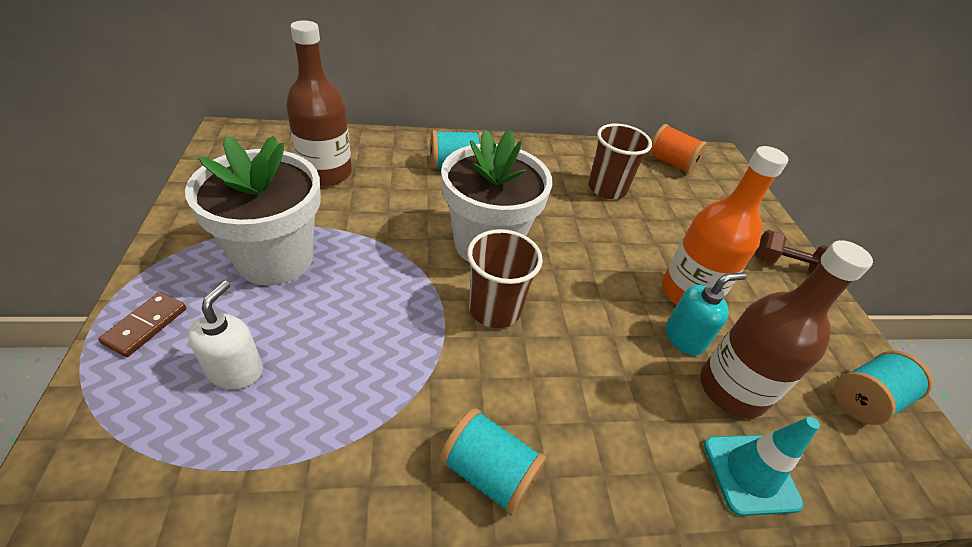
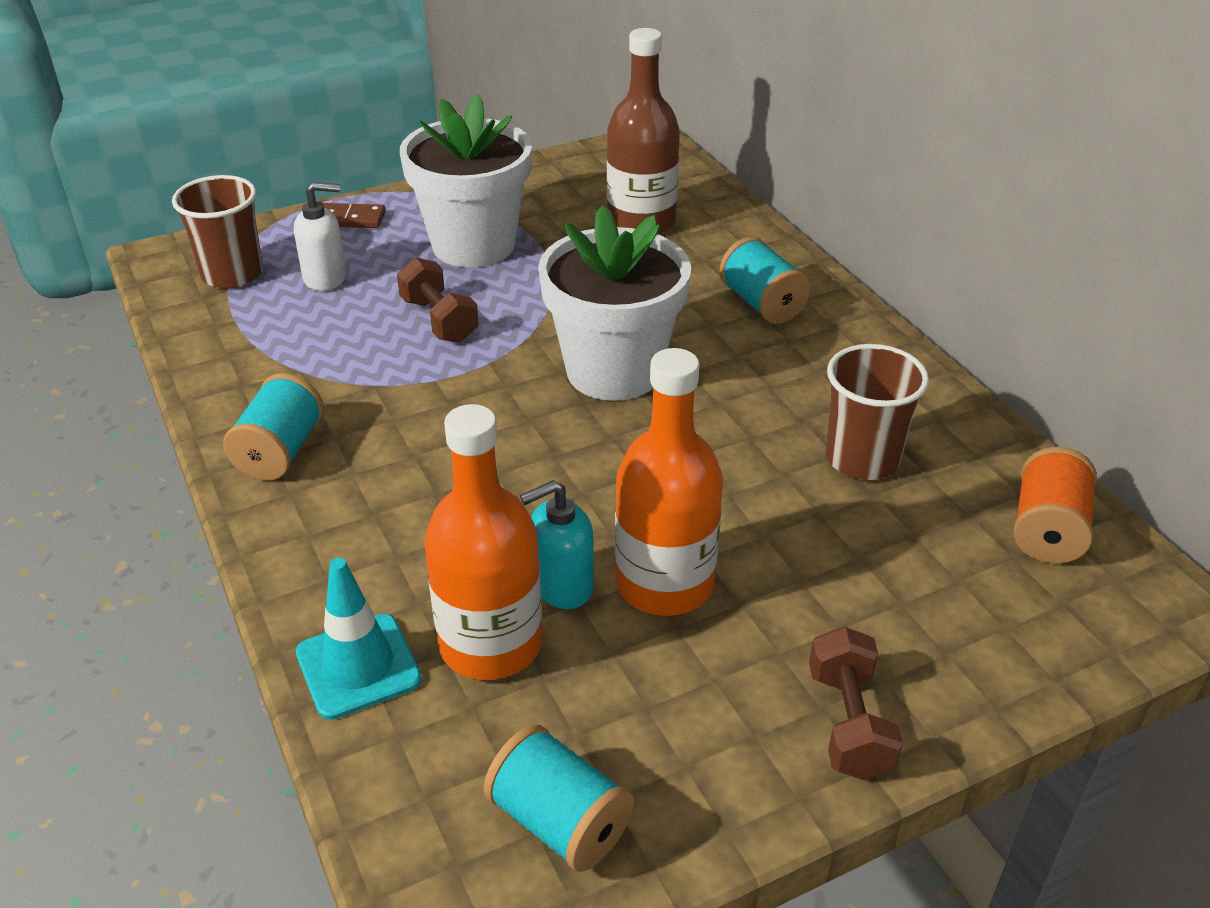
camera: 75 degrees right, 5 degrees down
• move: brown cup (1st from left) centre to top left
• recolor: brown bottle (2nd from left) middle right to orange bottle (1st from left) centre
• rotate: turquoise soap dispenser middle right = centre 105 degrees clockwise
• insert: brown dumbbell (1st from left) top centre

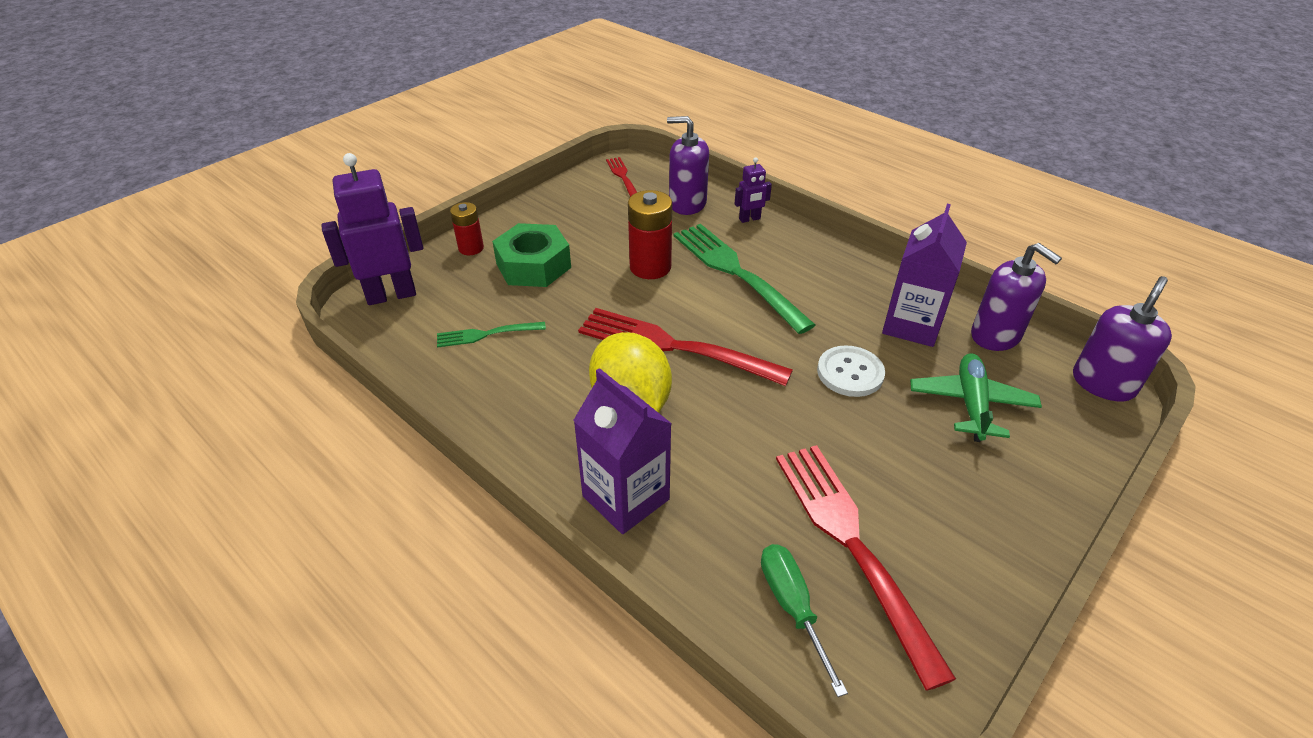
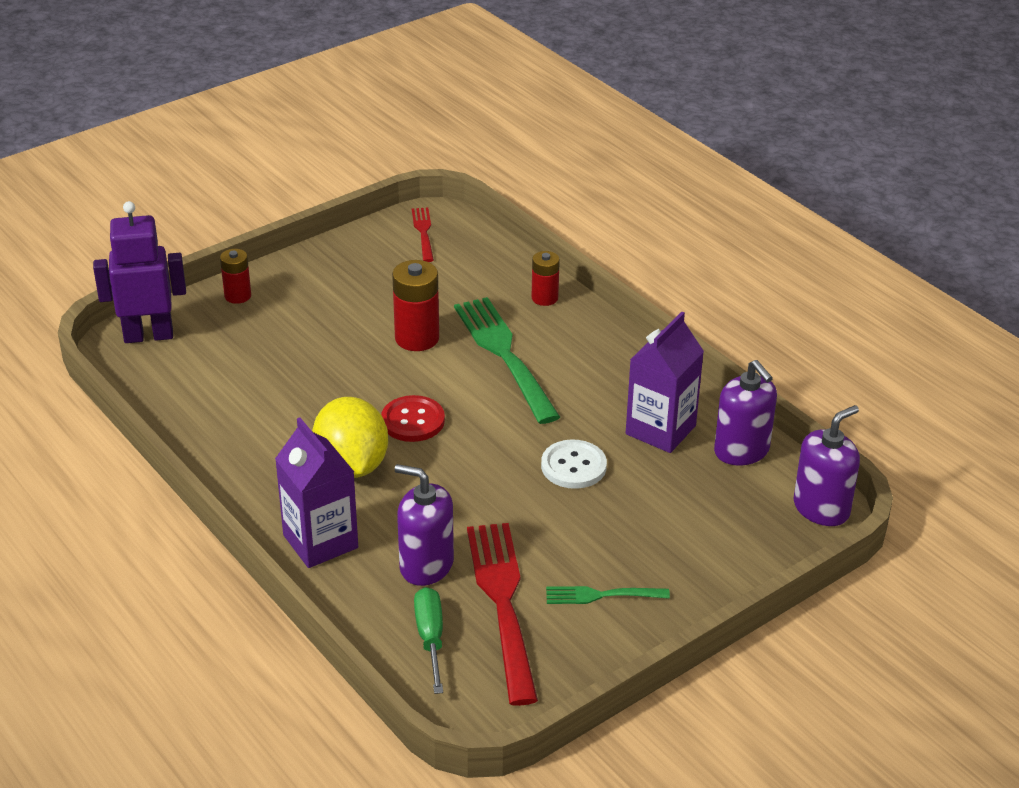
camera: 10 degrees right, 5 degrees down
• move: purple soap dispenser (1st from left) top centre to centre
• replace: purple robot (2nd from left) top centre to red battery (3rd from left) centre
• delete: green nut centre
• replace: red fork (2nd from left) centre to red button centre
• move: green fork (1st from left in the first image) centre to green fork (2nd from left) bottom centre
• delete: green plane middle right

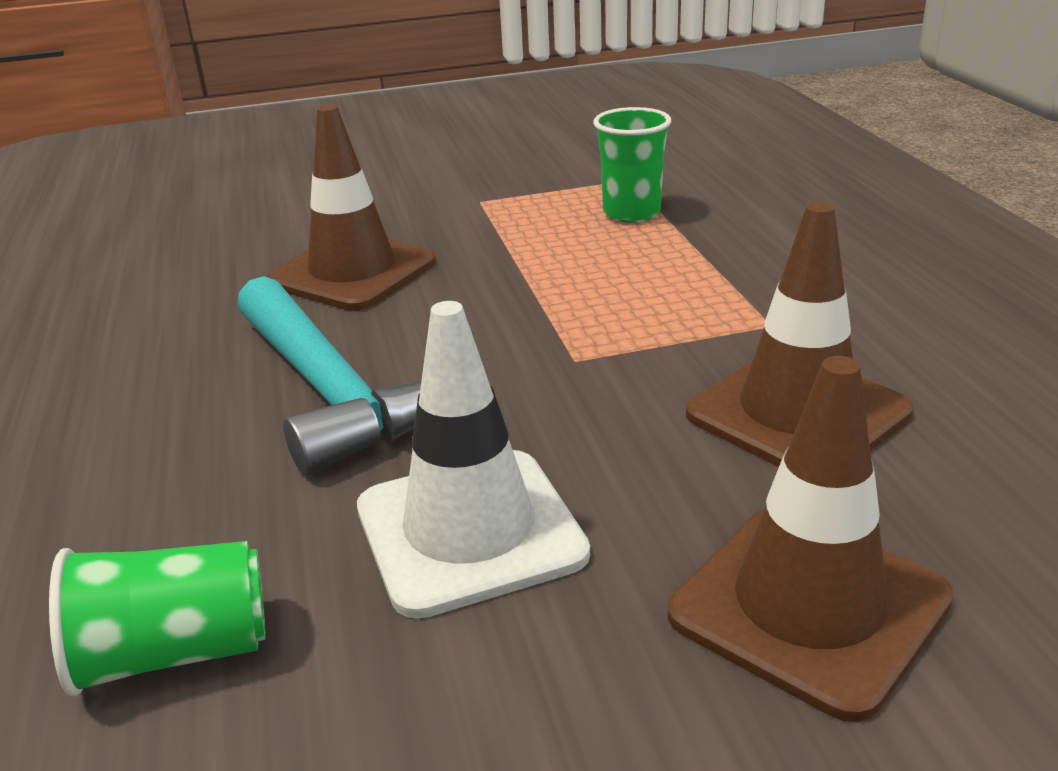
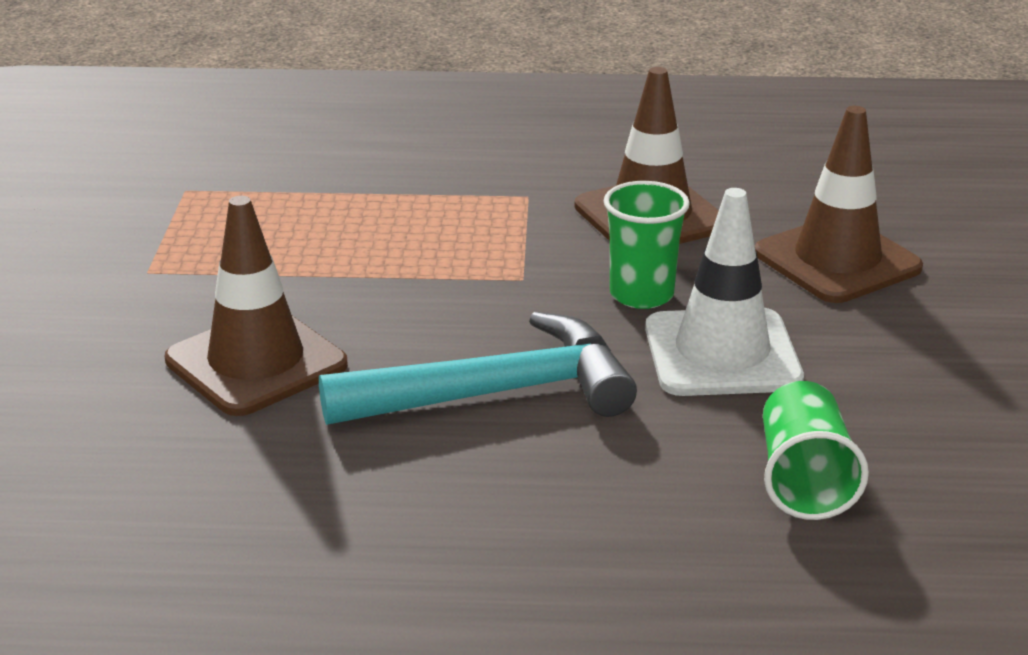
camera: 75 degrees left, 0 degrees up
• move: green cup (2nd from left in the first image) top centre to green cup (1st from left) centre

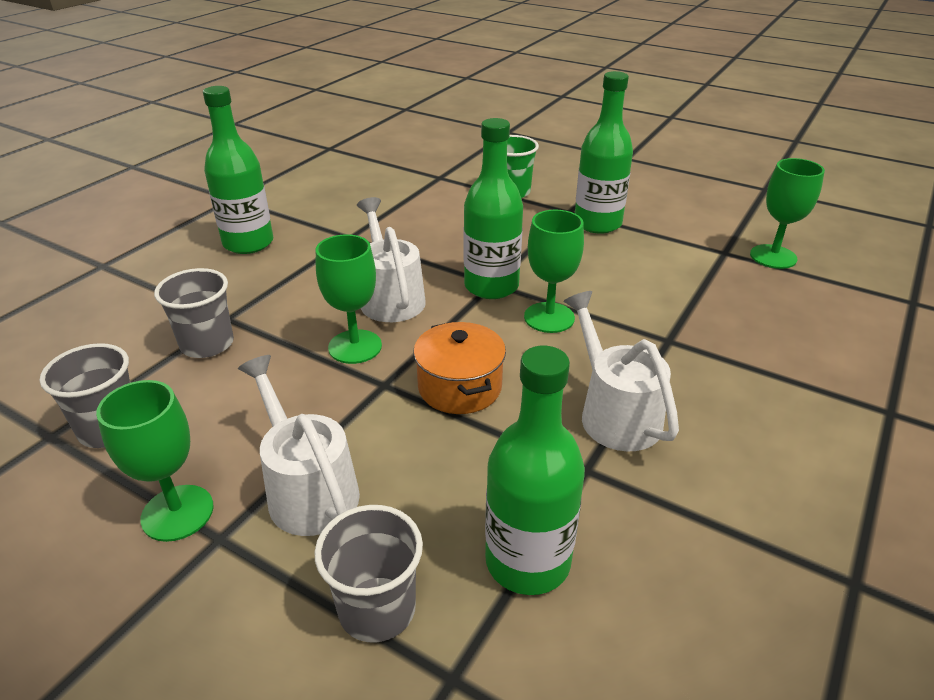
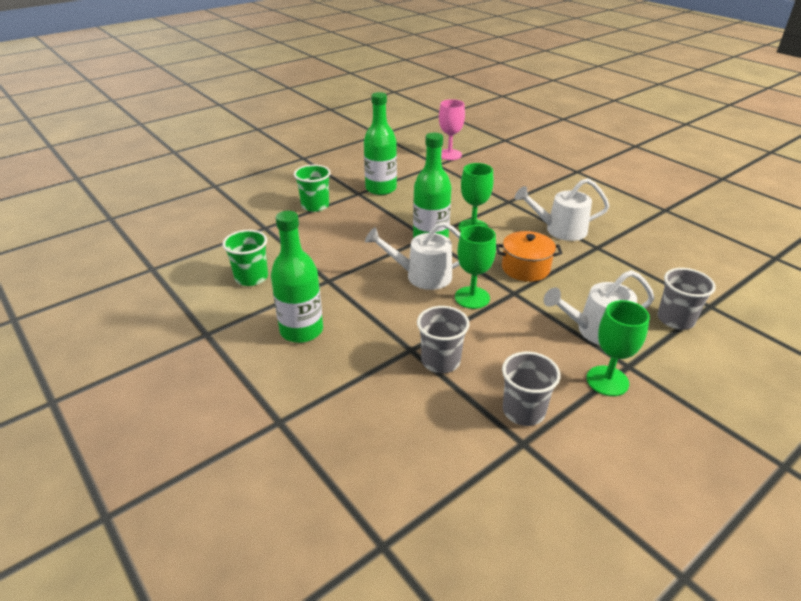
camera: 70 degrees left, 0 degrees up
• recolor: green goblet (4th from left) top right to pink goblet top centre
• delete: green bottle (3rd from left) bottom centre
• insert: green cup (1st from left) middle left

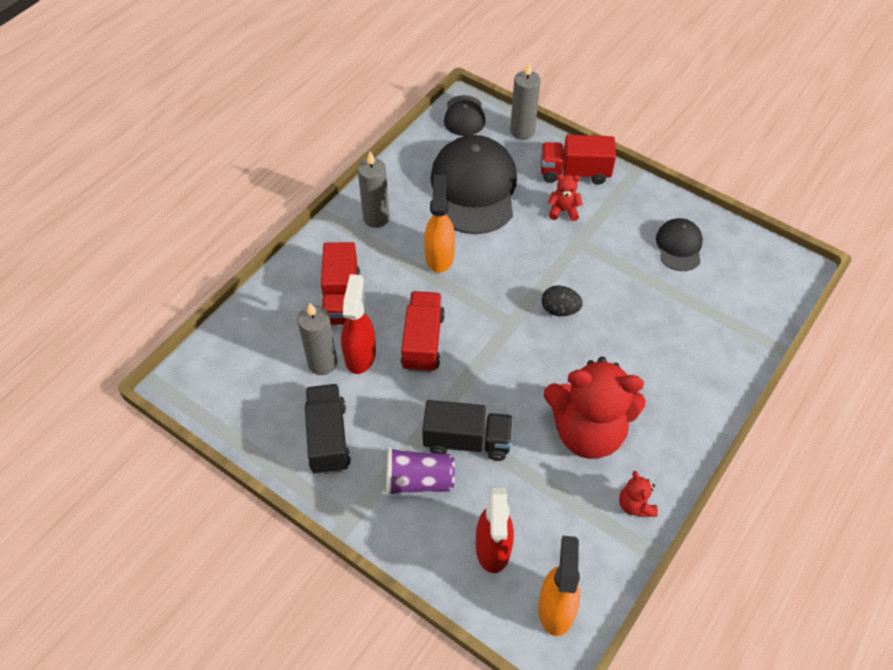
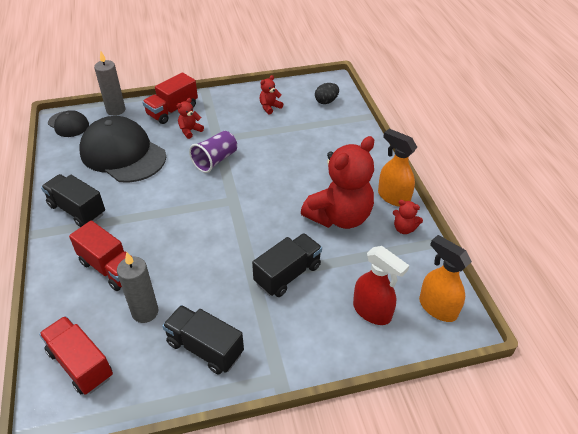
camera: 50 degrees left, 10 degrees down
• replace: grey candle (2nd from left) top centre to black truck (1st from left) middle left
• move: orange spray bottle (1st from left) centre to middle right
• replace: black cap (3rd from left) middle right to red teddy bear (2nd from left) top centre
• delete: red spray bottle (1st from left) centre
• move: black egg centre to top centre
• move: red truck (2nd from left in the first image) centre to red truck (1st from left) bottom left
• move: purple cup bottom centre to centre

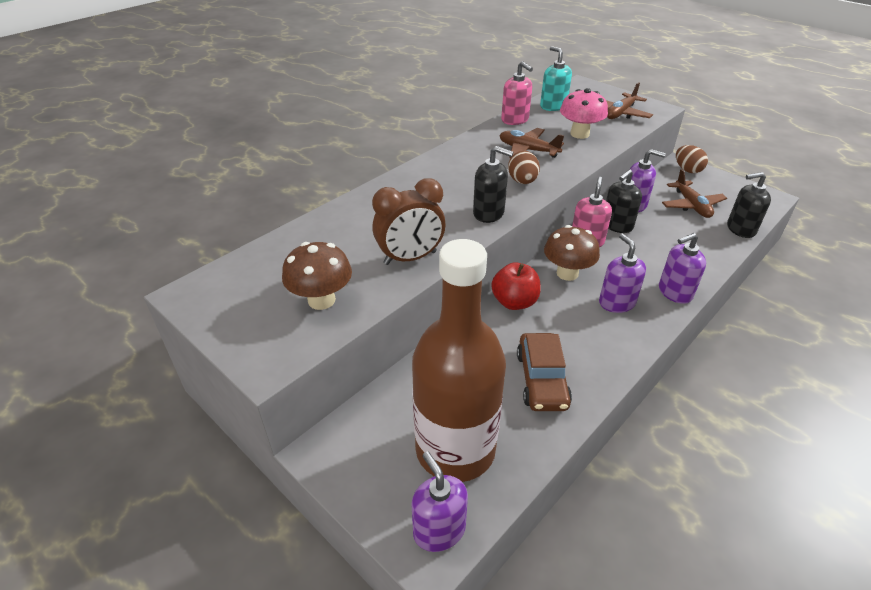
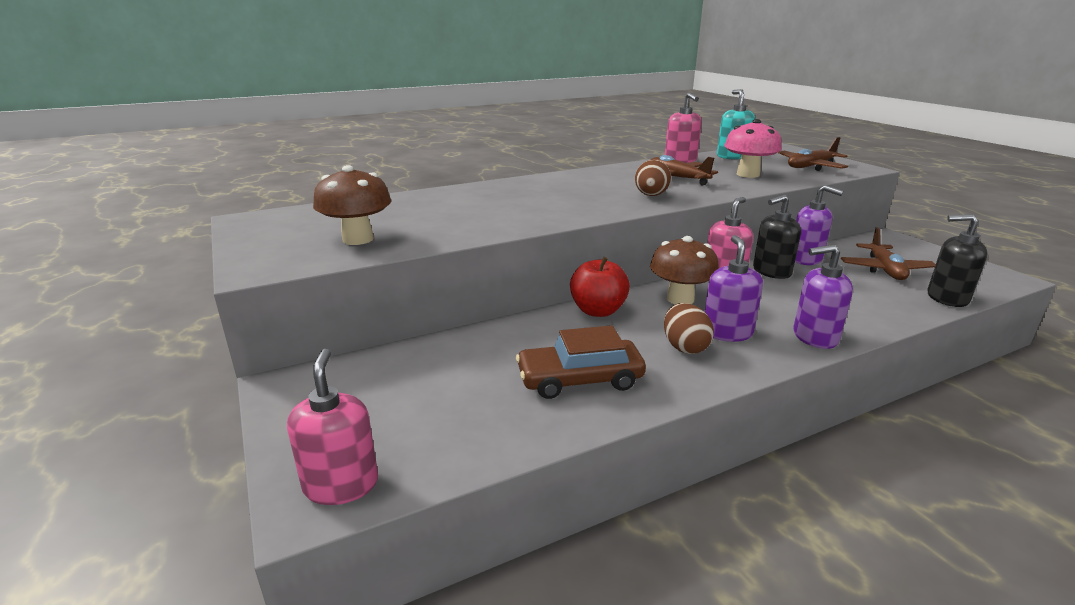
camera: 20 degrees right, 15 degrees down
• move: brown egg (2nd from left) top right to centre
• delete: black soap dispenser (1st from left) top centre
• delete: brown clock centre
• delete: brown bottle centre
• rotate: brown car centre = centre 60 degrees clockwise
• recolor: purple soap dispenser (1st from left) bottom centre to pink soap dispenser (1st from left) bottom left

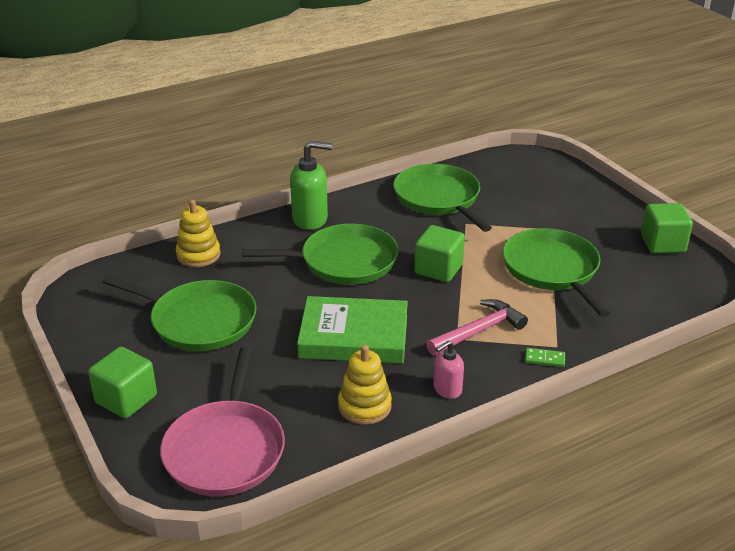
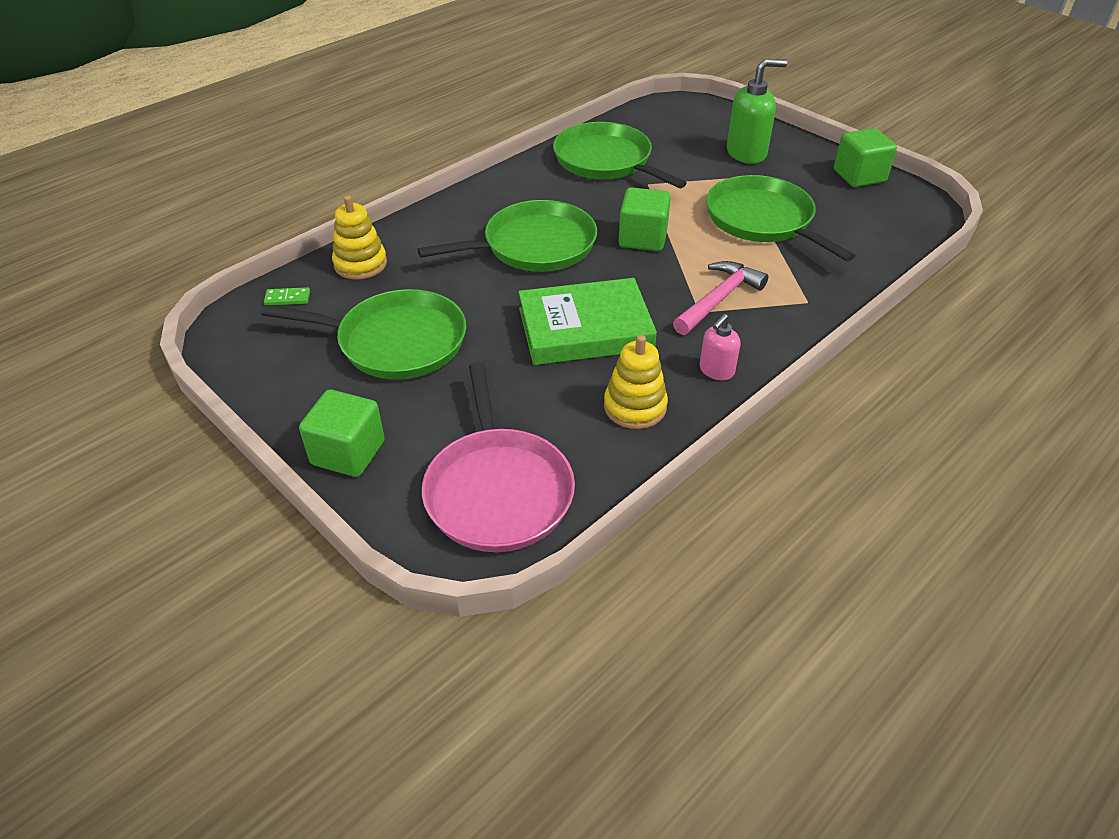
camera: 15 degrees left, 10 degrees up
• move: green soap dispenser centre to top right
• move: green domino middle right to middle left

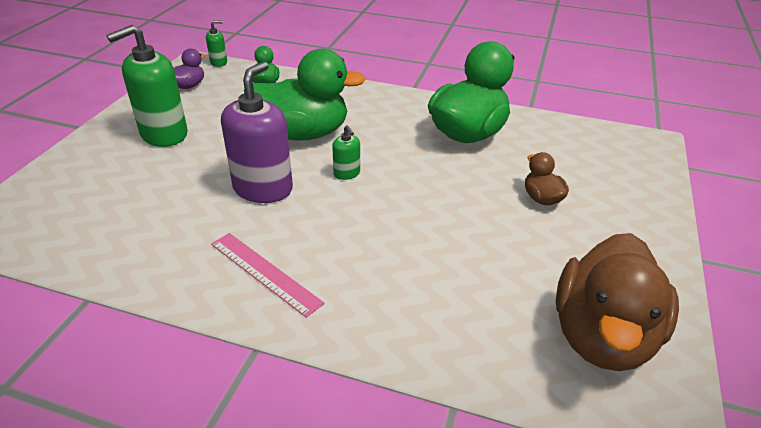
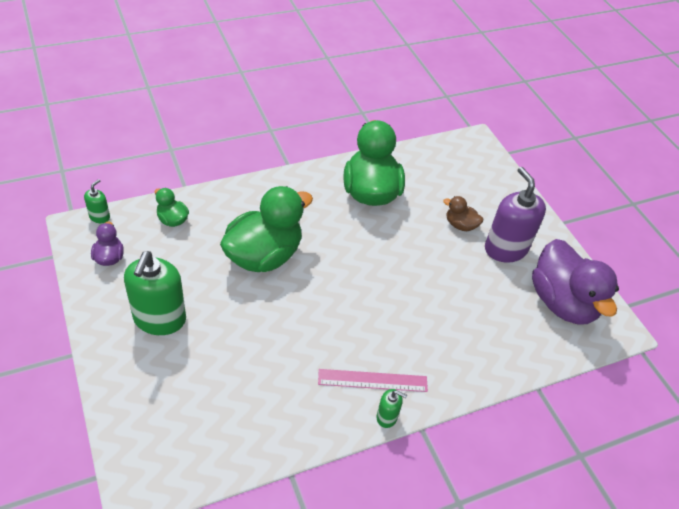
camera: 45 degrees left, 10 degrees up
• move: purple soap dispenser top centre to middle right
• move: green soap dispenser (3rd from left) centre to bottom centre
• recolor: brown duck (2nd from left) bottom right to purple duck (2nd from left) middle right

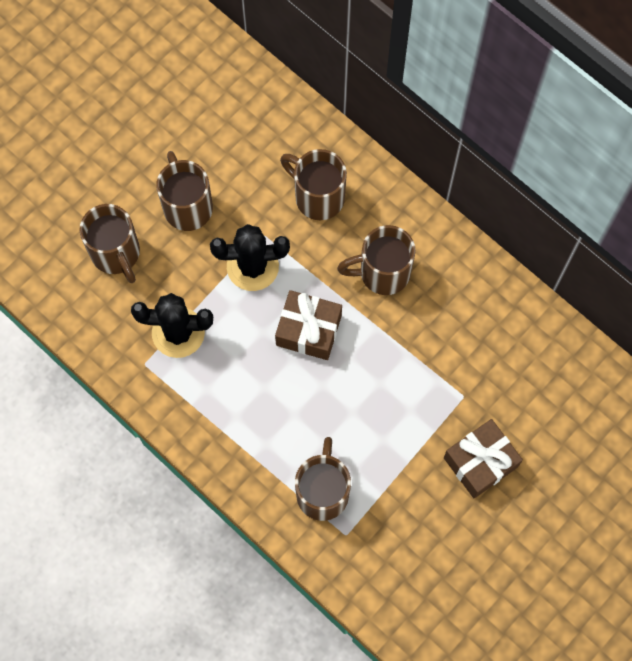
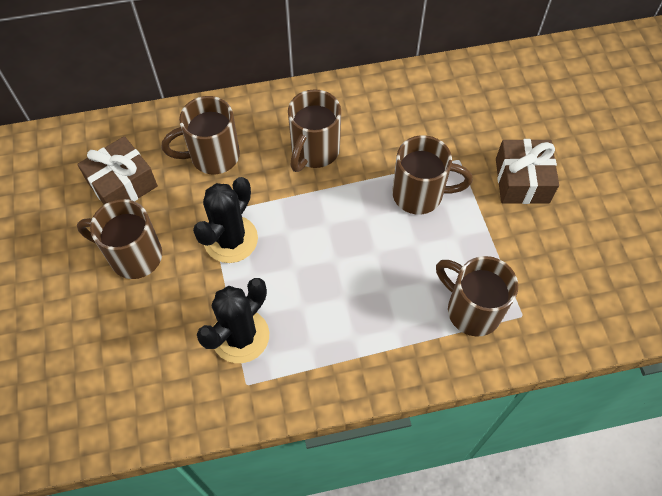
camera: 55 degrees left, 10 degrees down
• move: brown mug (1st from left in the first image) middle left to brown mug (4th from left) centre
• move: brown gift (1st from left) centre to middle left

